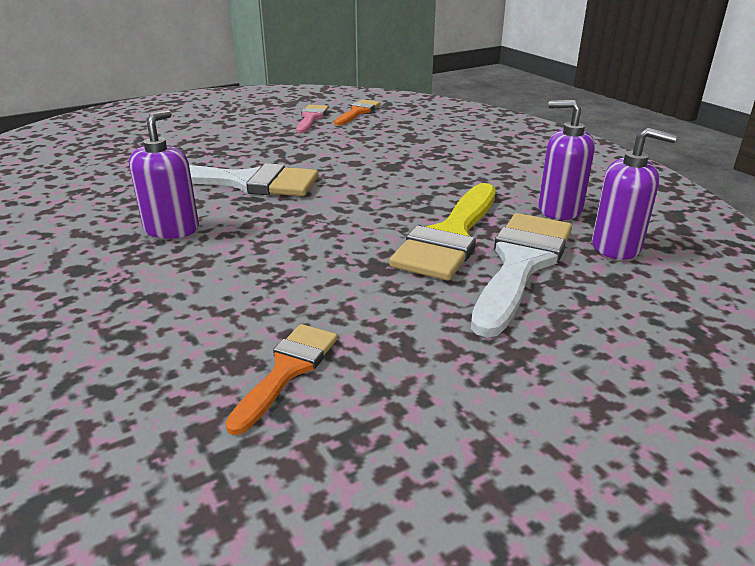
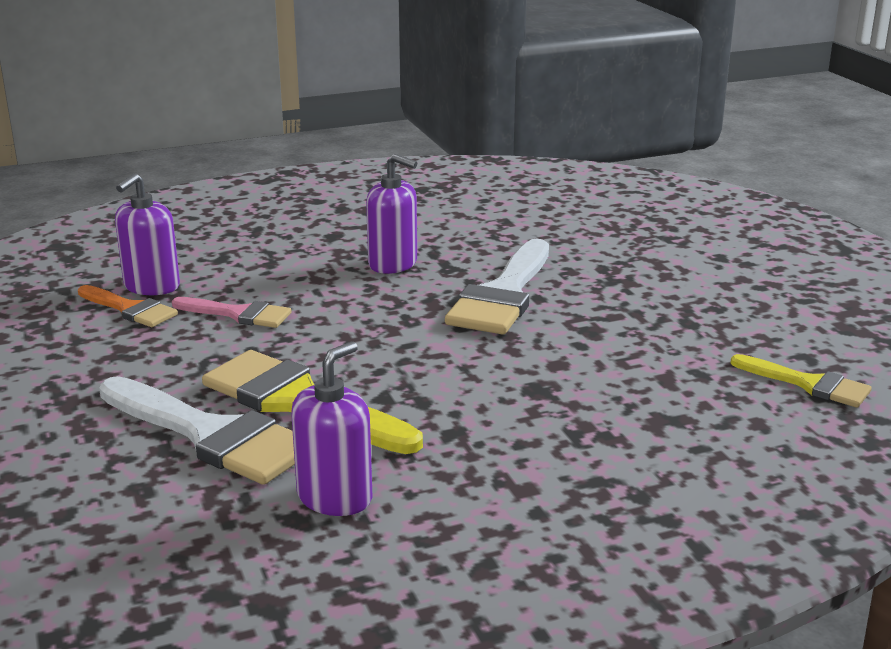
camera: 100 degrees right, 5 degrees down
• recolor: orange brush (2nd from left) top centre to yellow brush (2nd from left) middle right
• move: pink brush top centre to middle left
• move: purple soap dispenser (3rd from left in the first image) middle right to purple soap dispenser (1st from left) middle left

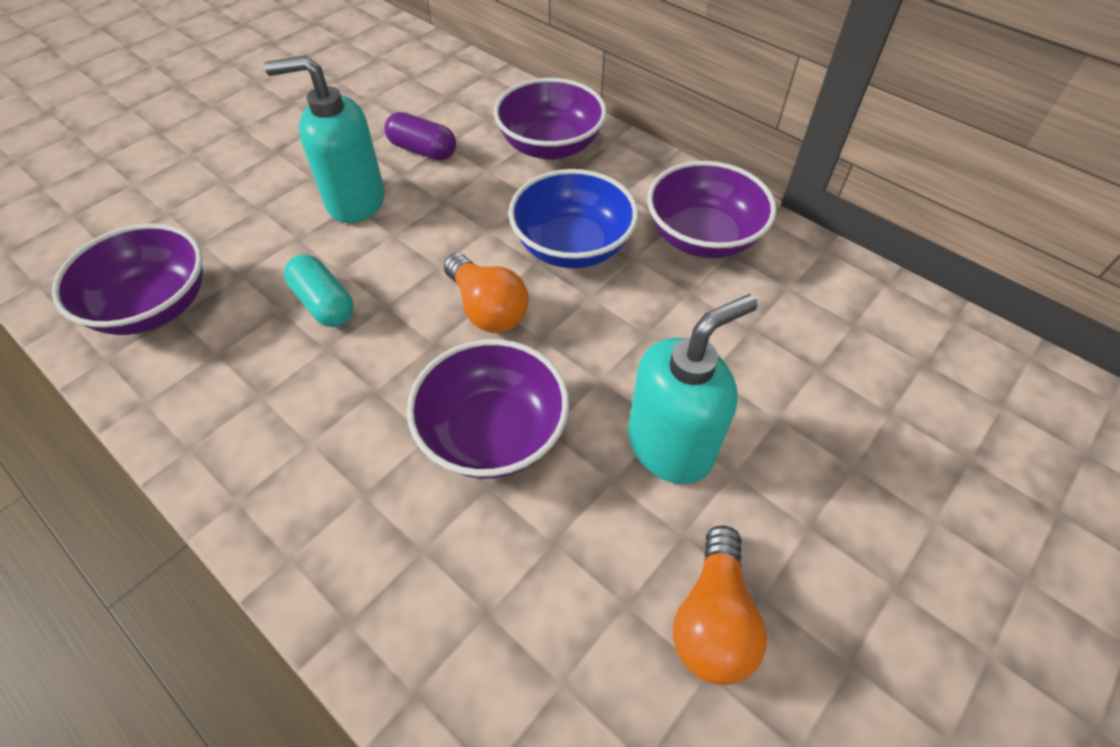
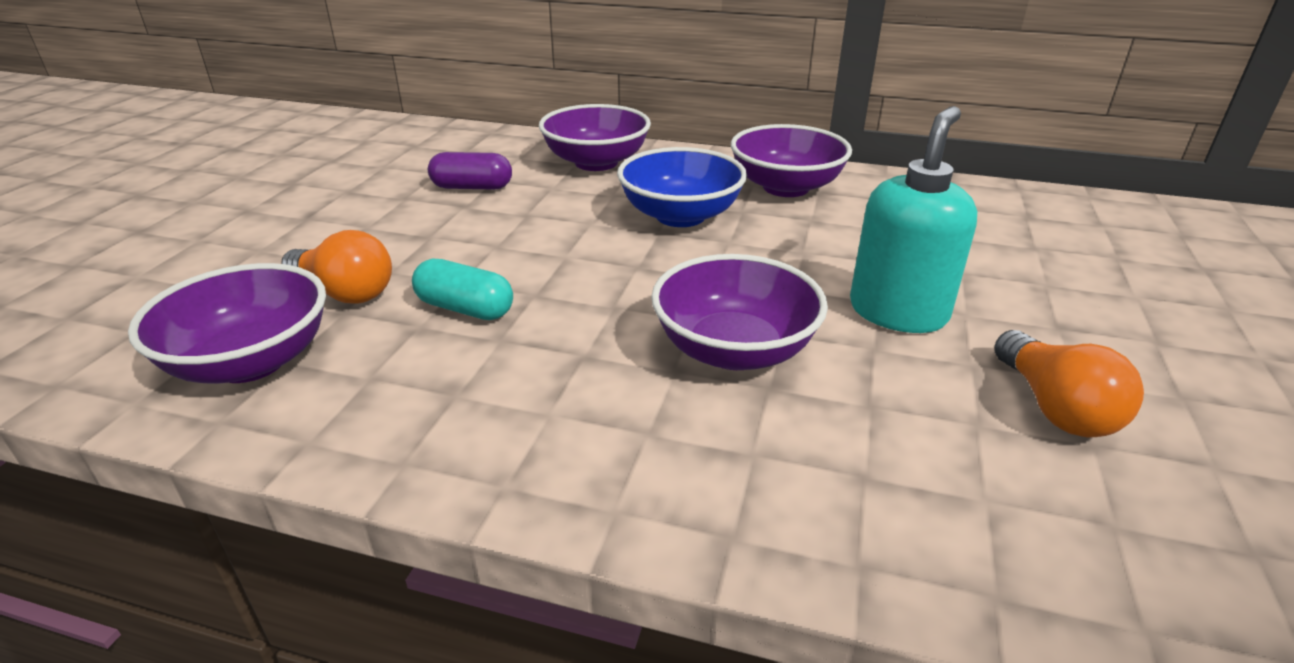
camera: 25 degrees left, 20 degrees down
• delete: turquoise soap dispenser (1st from left) top left
• move: orange light bulb (1st from left) centre to middle left

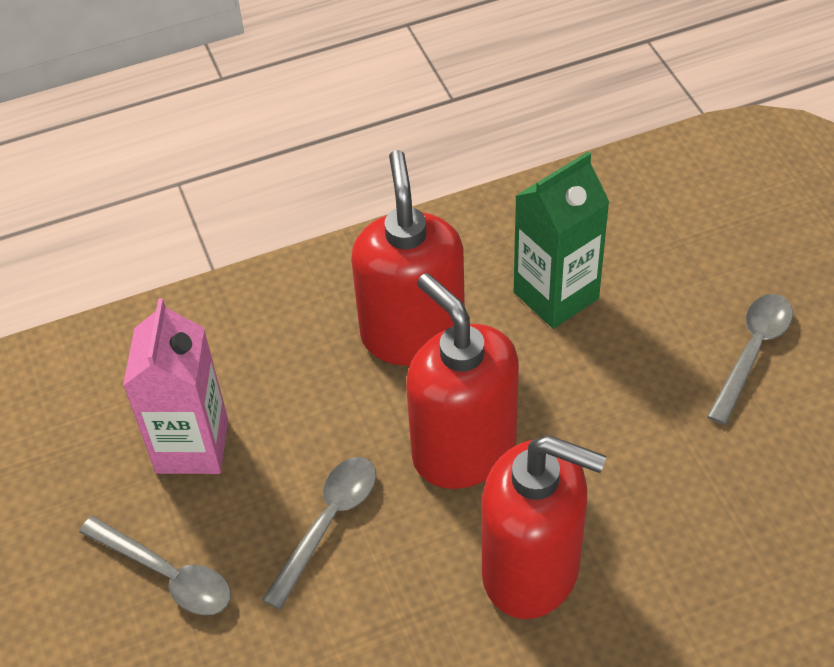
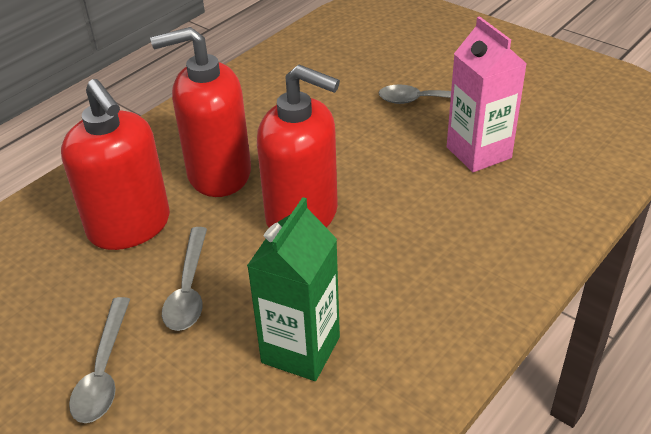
camera: 150 degrees right, 10 degrees down
• move: red soap dispenser (1st from left) centre to middle left
• move: grey spoon (2nd from left) bottom centre to middle left

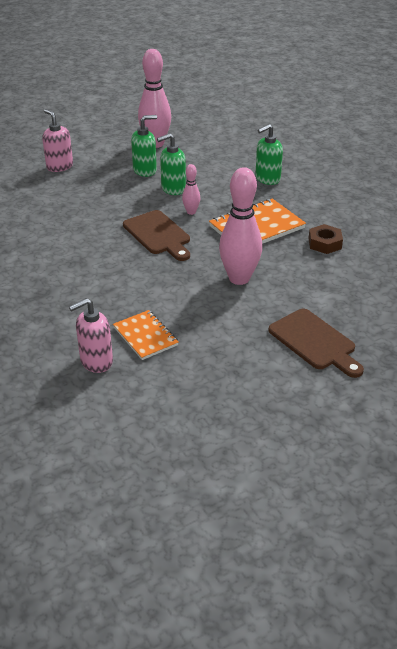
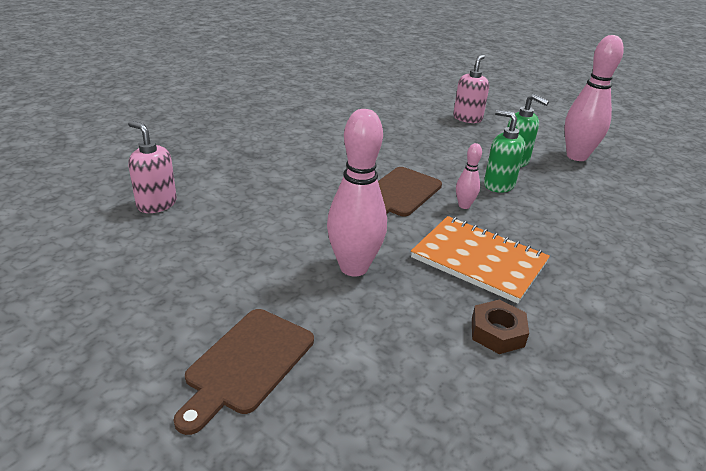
camera: 65 degrees right, 5 degrees down
• delete: green soap dispenser (3rd from left) top right
• delete: orange notebook (1st from left) centre

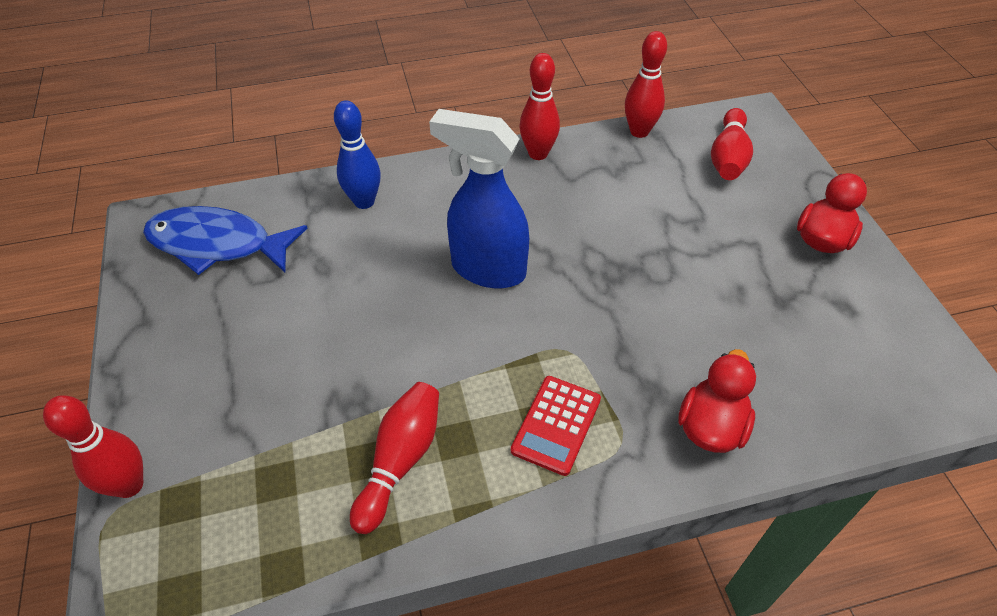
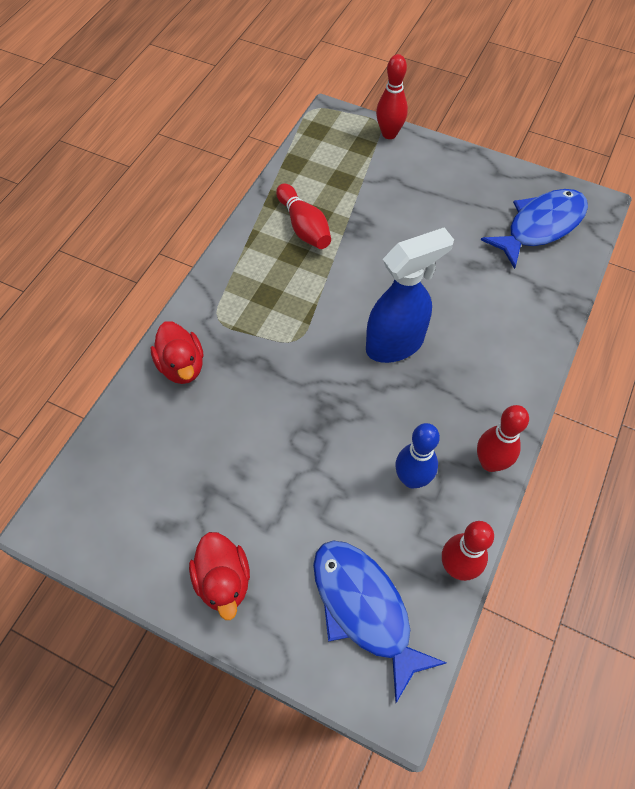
camera: 130 degrees right, 10 degrees up
• move: blue bowling pin top centre to centre
• replace: red bowling pin (5th from left) top right to blue fish (1st from left) bottom centre
• delete: red calculator bottom centre

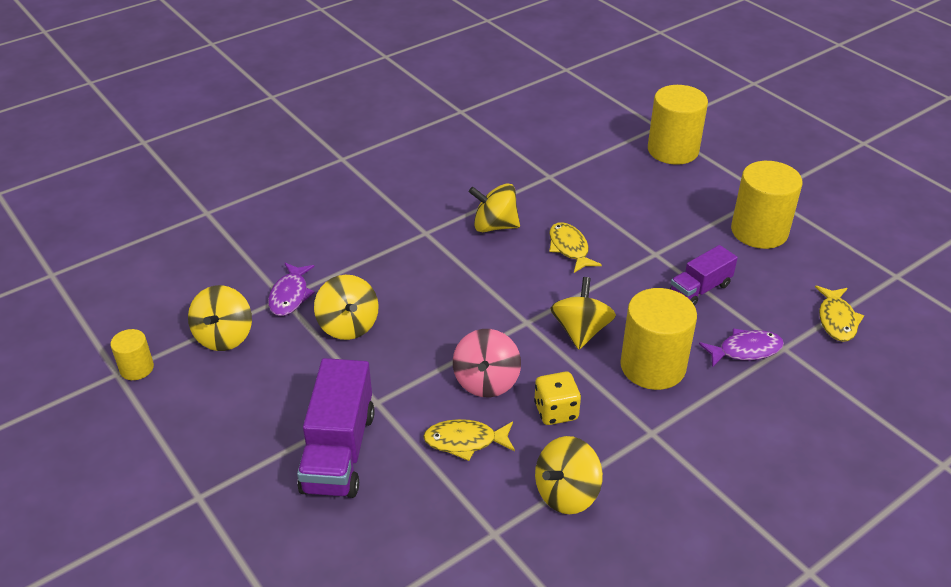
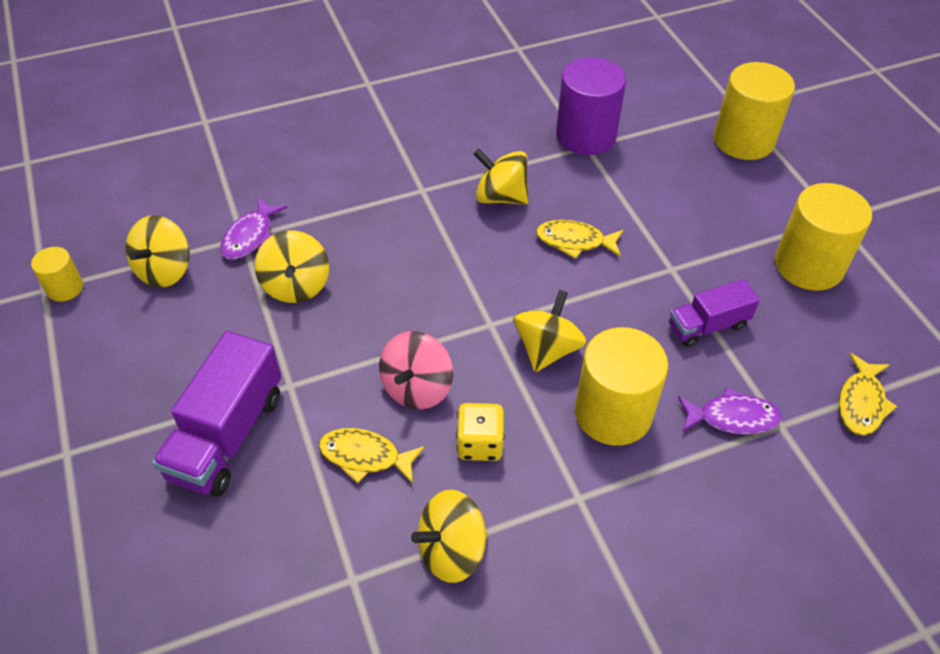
camera: 15 degrees right, 10 degrees up
• rotate: yellow fish (2nd from left) centre = centre 75 degrees counterclockwise
• insert: purple cylinder top centre

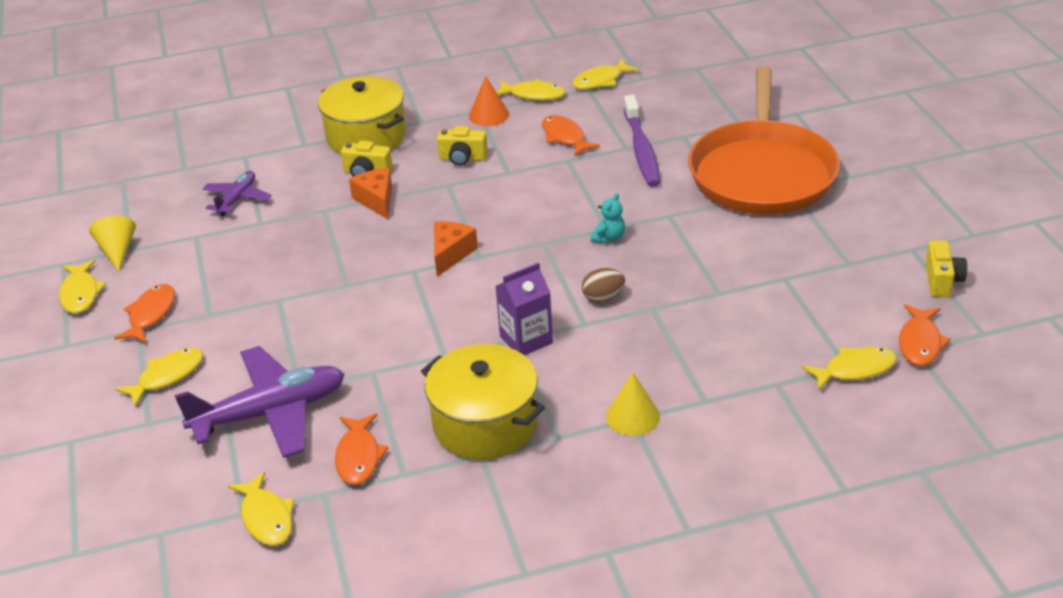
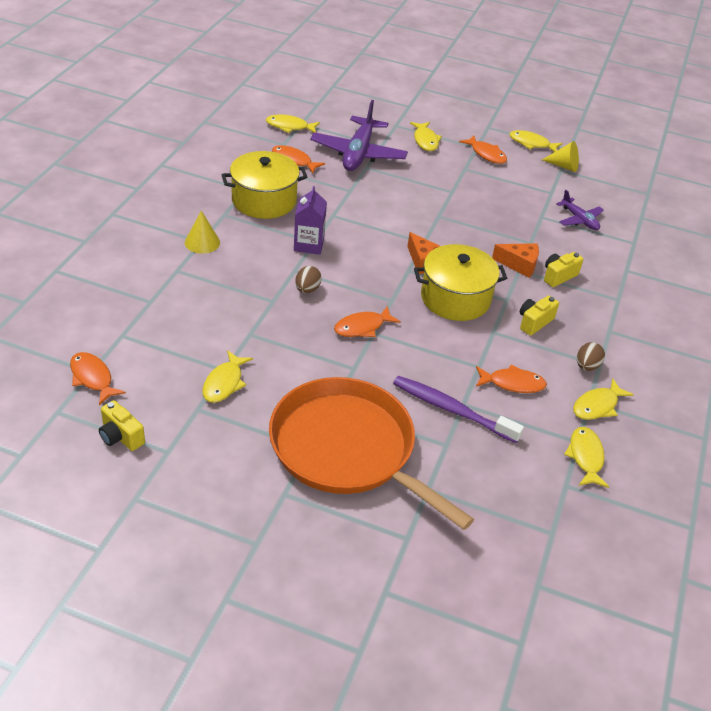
camera: 120 degrees right, 5 degrees up
• move: yellow pot (1st from left in the first image) top centre to yellow pot (2nd from left) centre
• replace: orange cone top centre to brown egg (2nd from left) middle right
• replace: turquoise teddy bear centre to orange fish (3rd from left) centre
• move: yellow fish (6th from left in the first image) middle right to yellow fish (1st from left) middle left

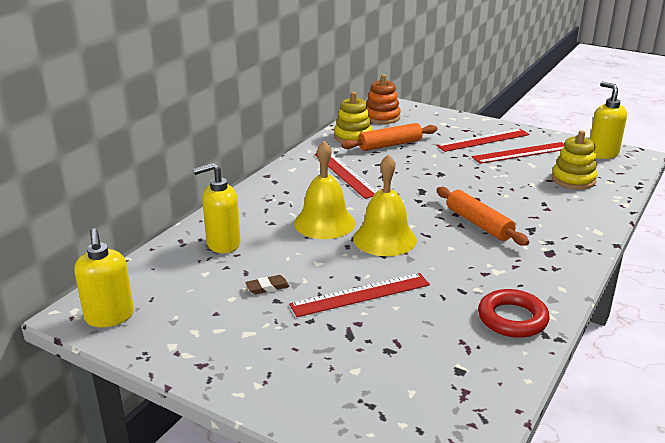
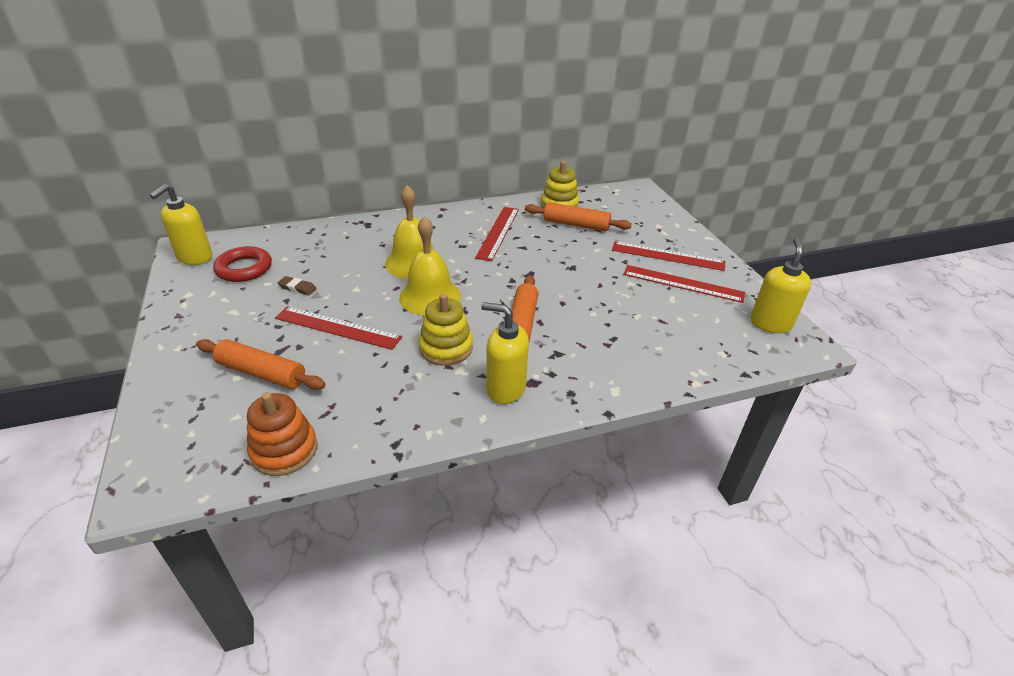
camera: 40 degrees right, 10 degrees up
• move: orange stacking toy top centre to middle left
• move: yellow stacking toy (2nd from left in the first image) middle right to yellow stacking toy (1st from left) centre
• move: yellow soap dispenser (2nd from left) middle left to centre
• move: red ring bottom right to middle left
• insert: orange rolling pin (1st from left) middle left

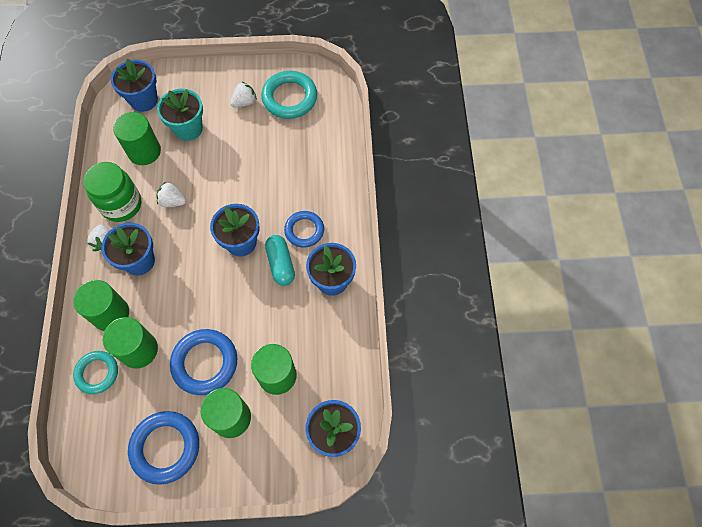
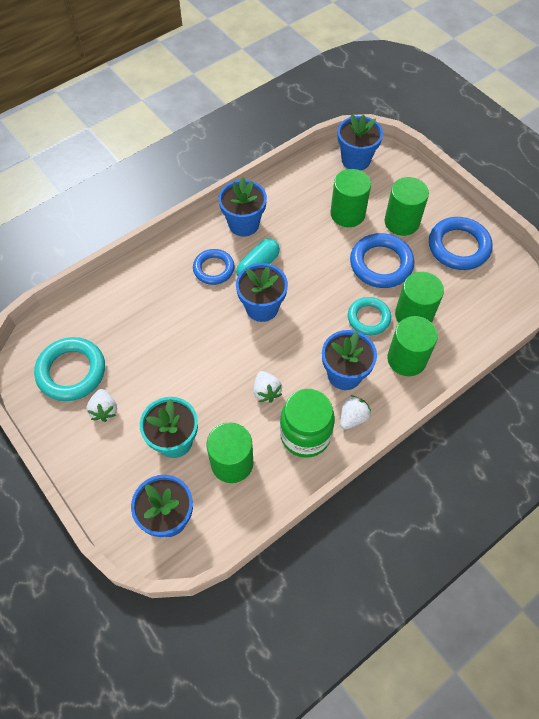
camera: 125 degrees left, 5 degrees down
• rotate: white strawberry (3rd from left in the first image) top centre = middle left 120 degrees counterclockwise
• move: turquoise ring (1st from left in the first image) bottom left to turquoise ring (2nd from left) middle right

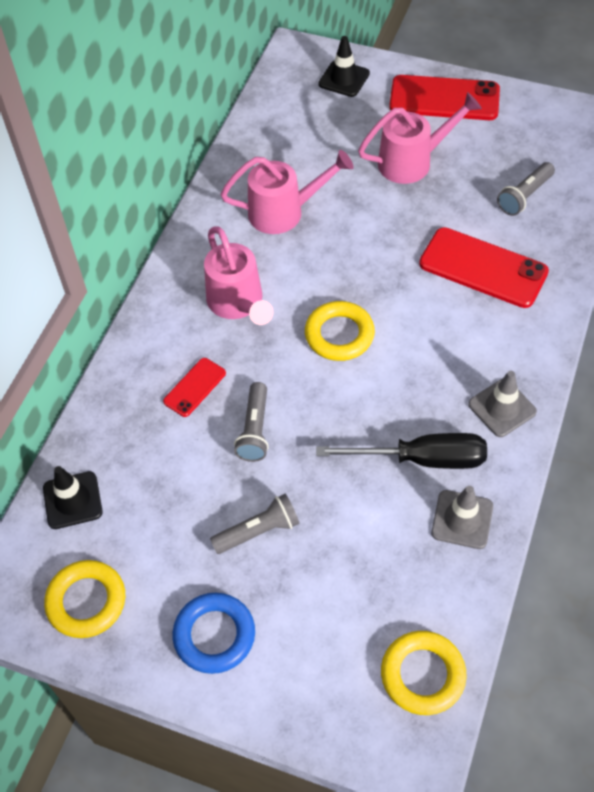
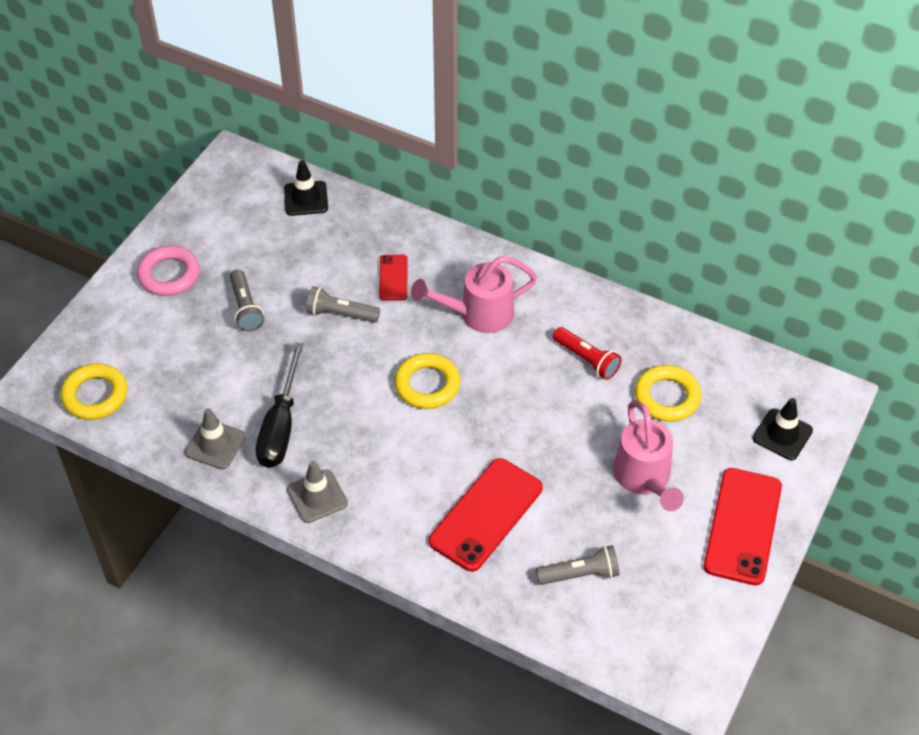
camera: 95 degrees right, 5 degrees down
• replace: pink watering can (2nd from left) top centre to red flashlight centre
• rotate: grey flashlight (3rd from left) top right = bottom centre 120 degrees clockwise
• rotate: red phone (1st from left) middle left = centre 45 degrees clockwise
• move: yellow ring (1st from left in the first image) bottom left to yellow ring (3rd from left) middle right
• recolor: blue ring bottom centre to pink ring middle left

